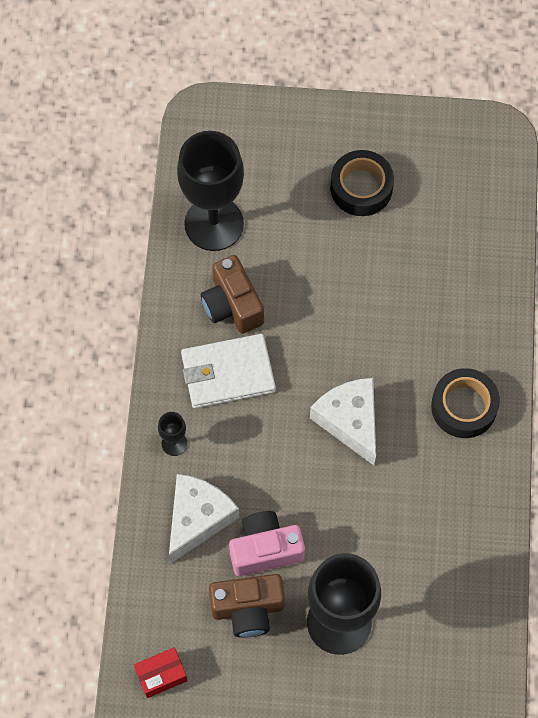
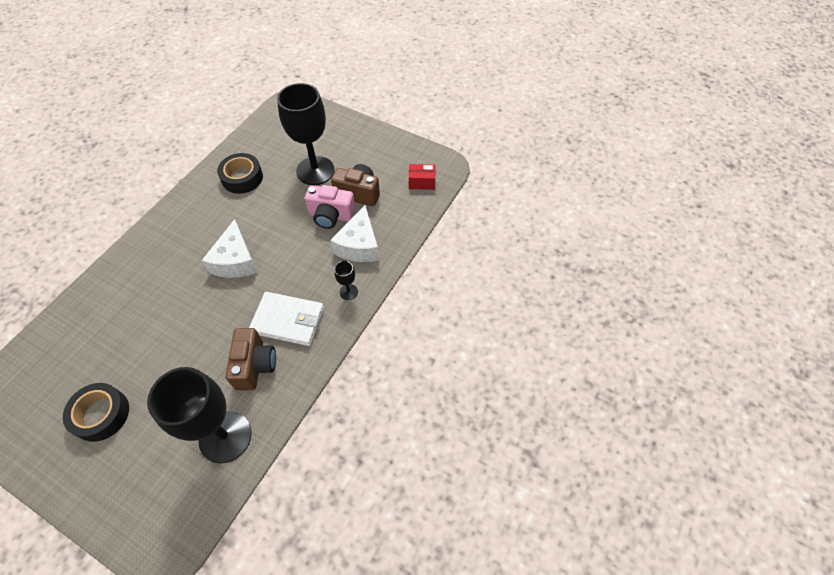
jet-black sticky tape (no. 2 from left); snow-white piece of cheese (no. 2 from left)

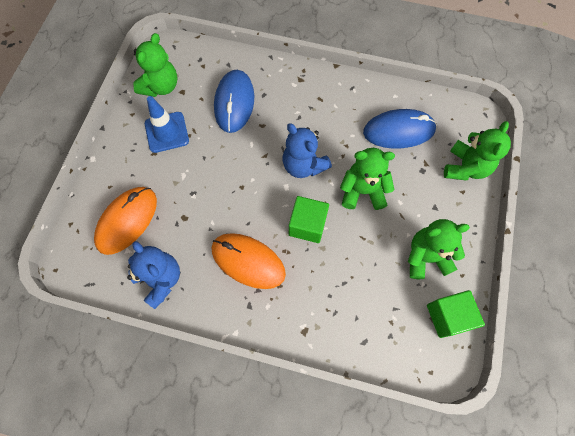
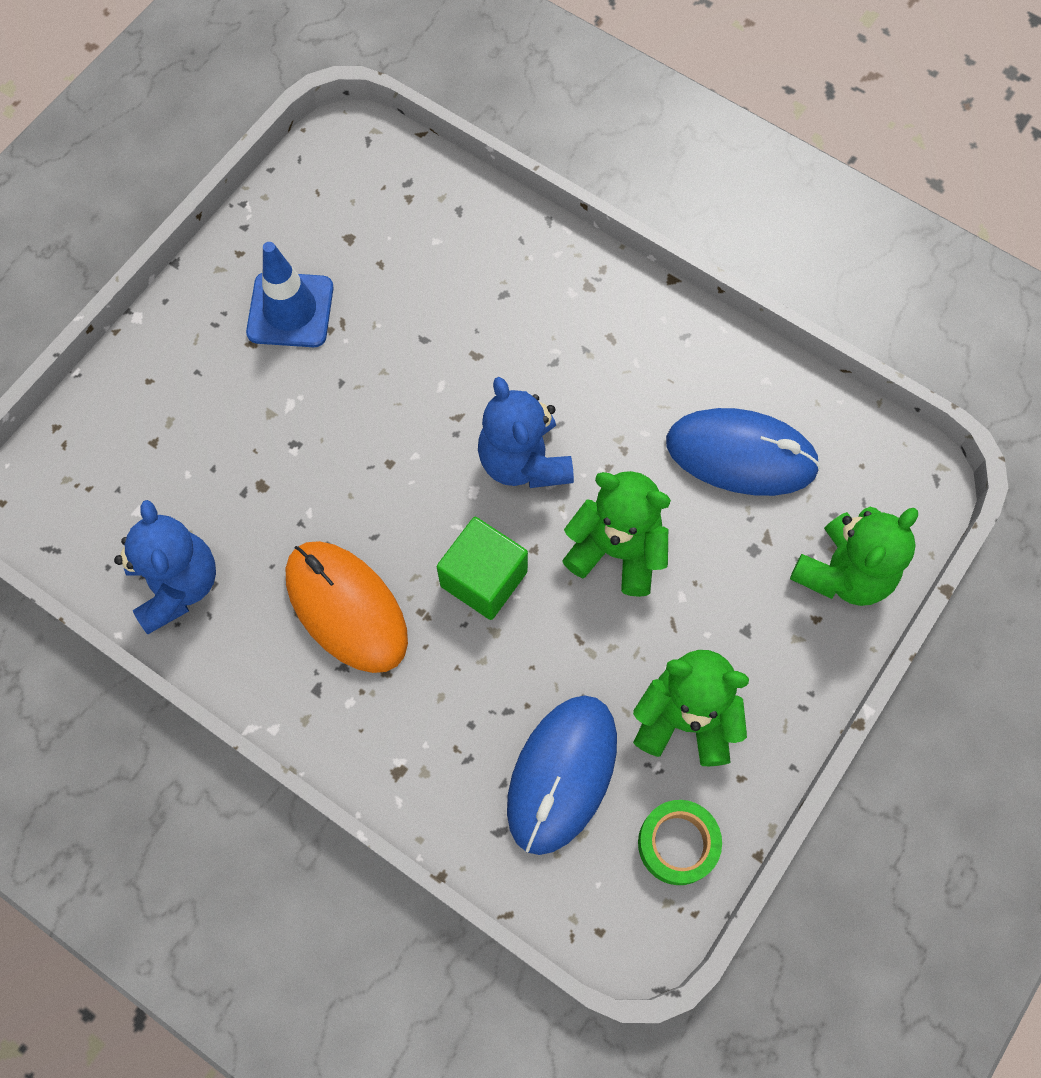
emerald stuffed bear (no. 1 from left in the first image); cobalt computer mouse (no. 1 from left); bright orange computer mouse (no. 1 from left in the first image); emerald sticky tape

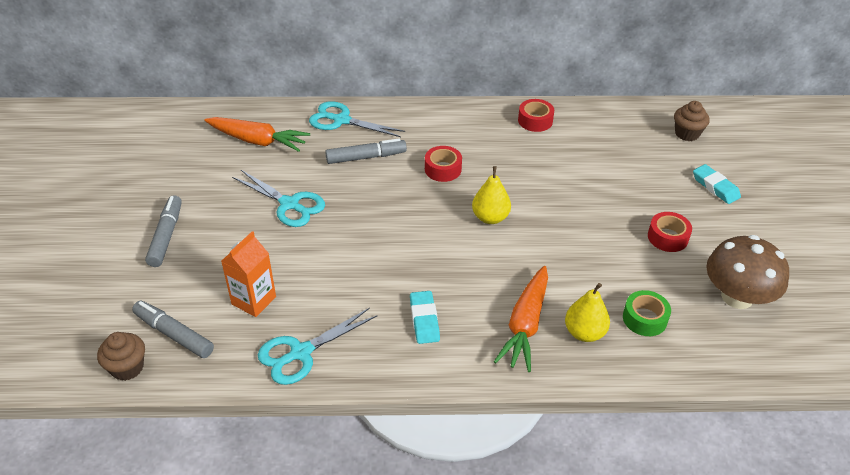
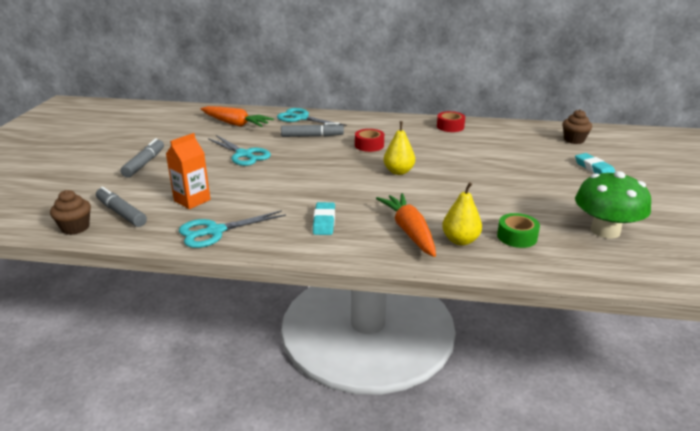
scarlet sticky tape (no. 3 from left in the first image); emerald mushroom; bright orange toy carrot (no. 2 from left)

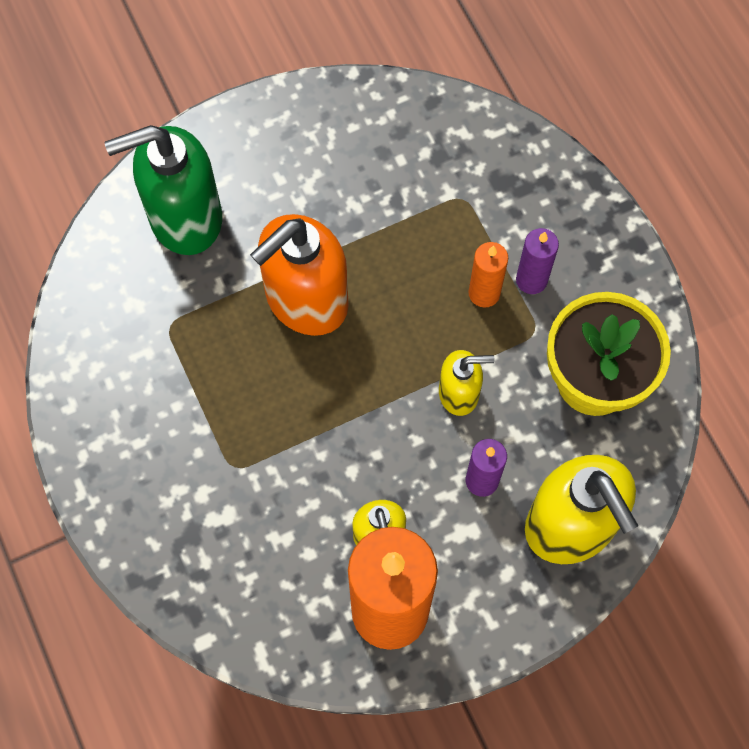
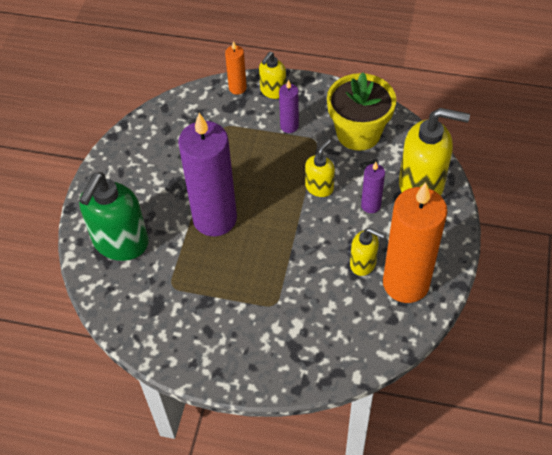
violet candle (no. 1 from left); bright orange candle (no. 1 from left); yellow soap pump (no. 1 from left)

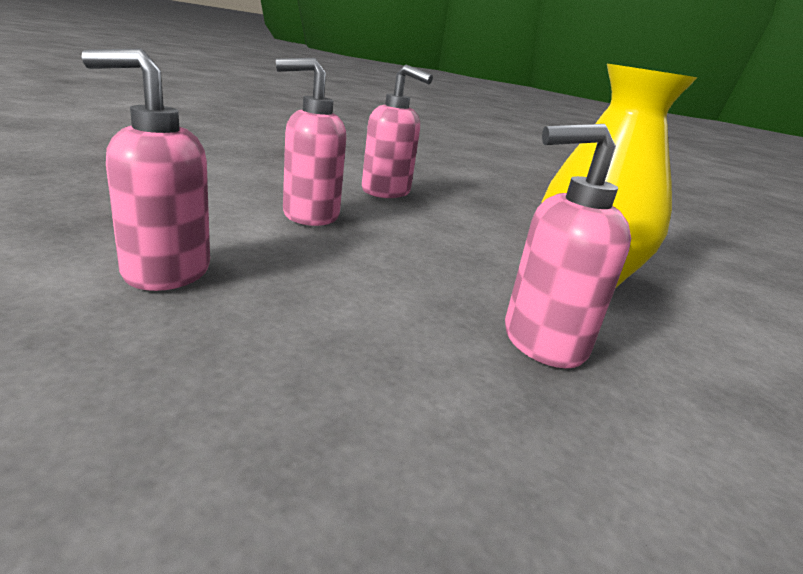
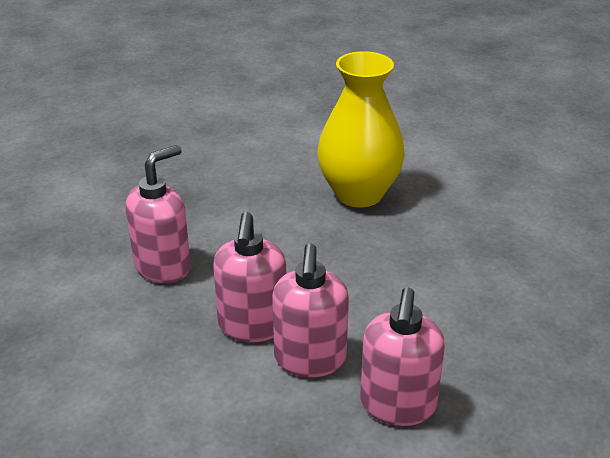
rose-pink soap pump (no. 3 from left)

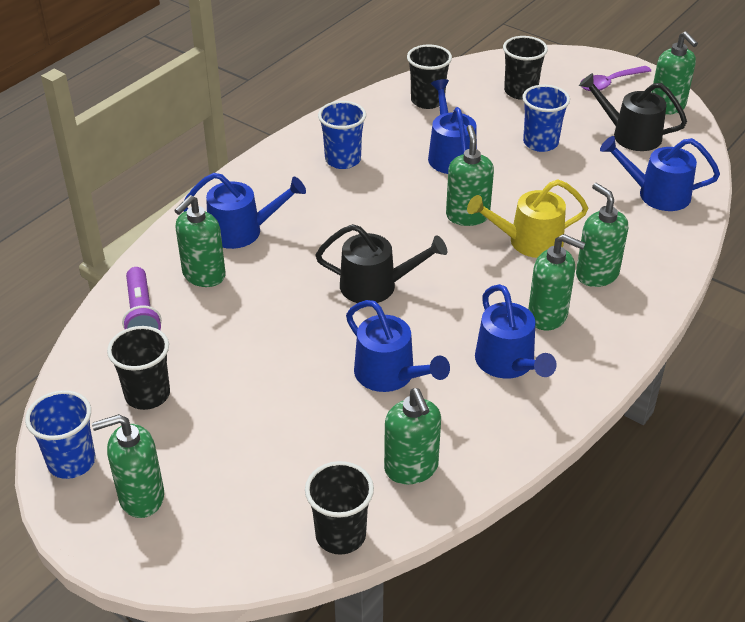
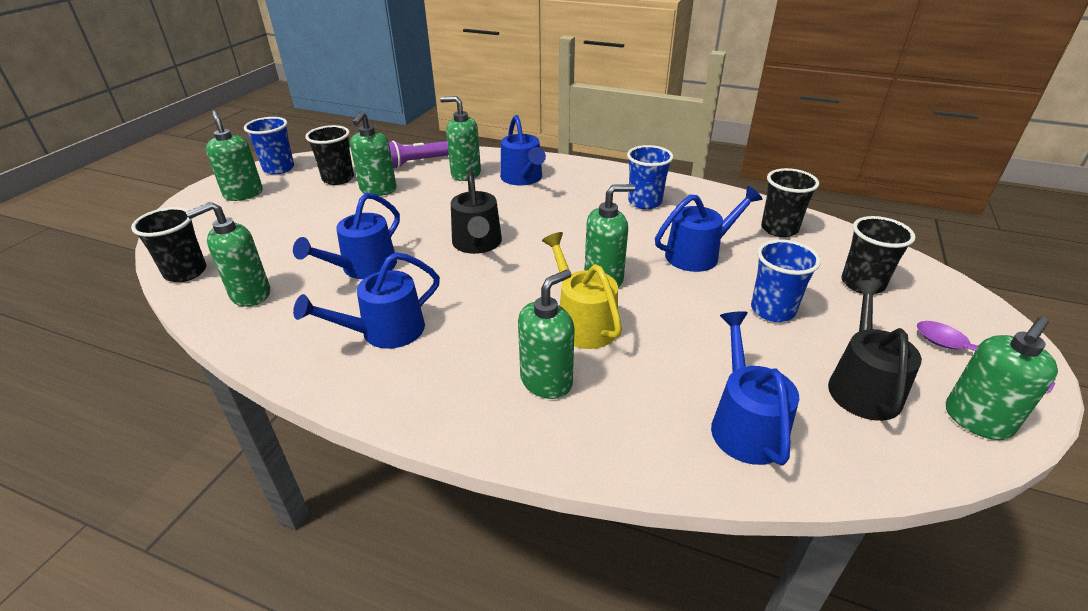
emerald soap pump (no. 3 from left)

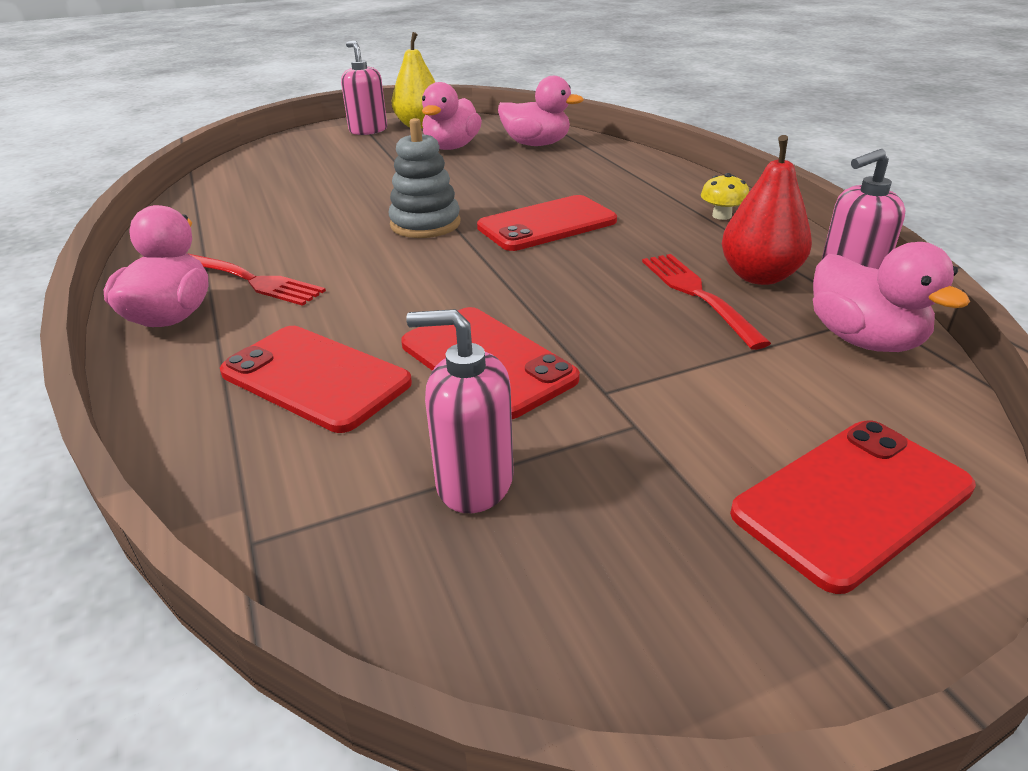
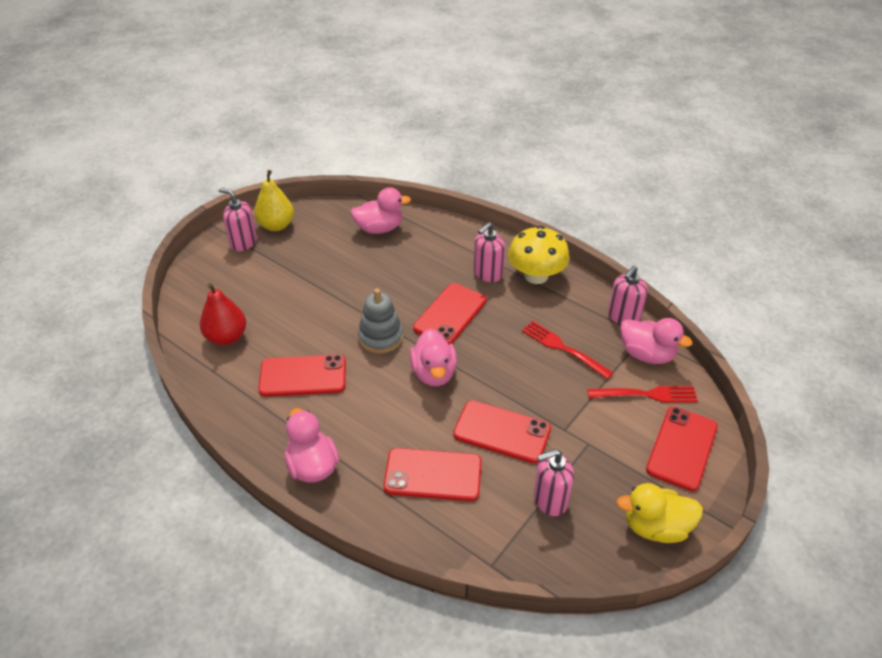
rose-pink toy duck (no. 3 from left); scarlet toy pear; yellow mushroom; scarlet dinner fork (no. 2 from left); rose-pink soap pump (no. 2 from left); scarlet phone (no. 1 from left); yellow toy duck

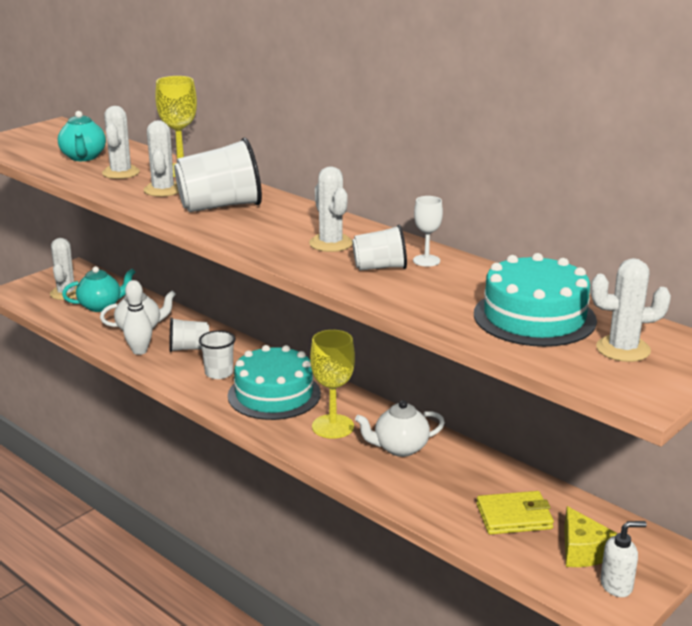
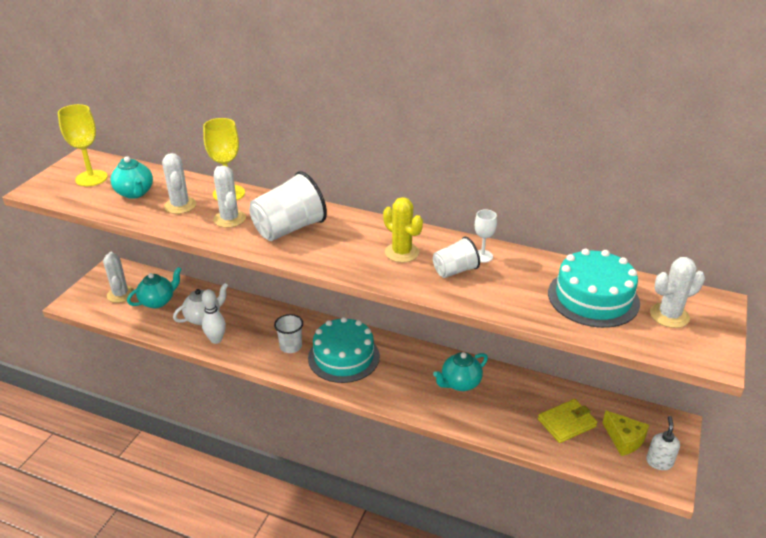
yellow prickly plant; snow-white beaker (no. 1 from left in the first image); yellow goblet (no. 1 from left); aqua china teapot (no. 3 from left); snow-white soap pump

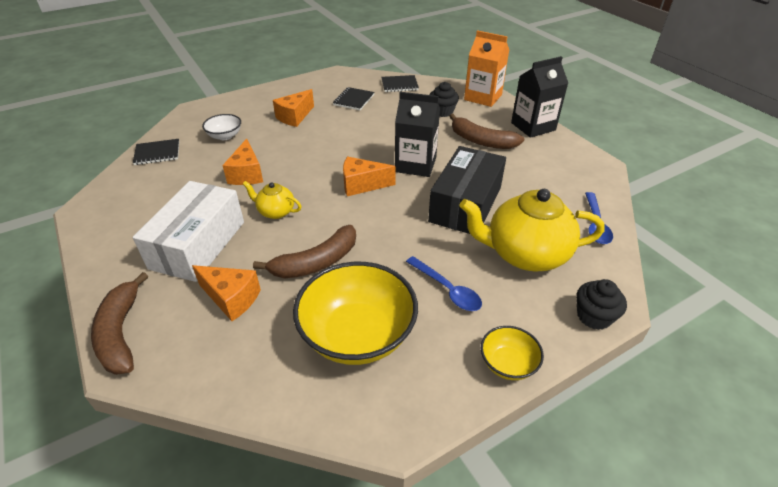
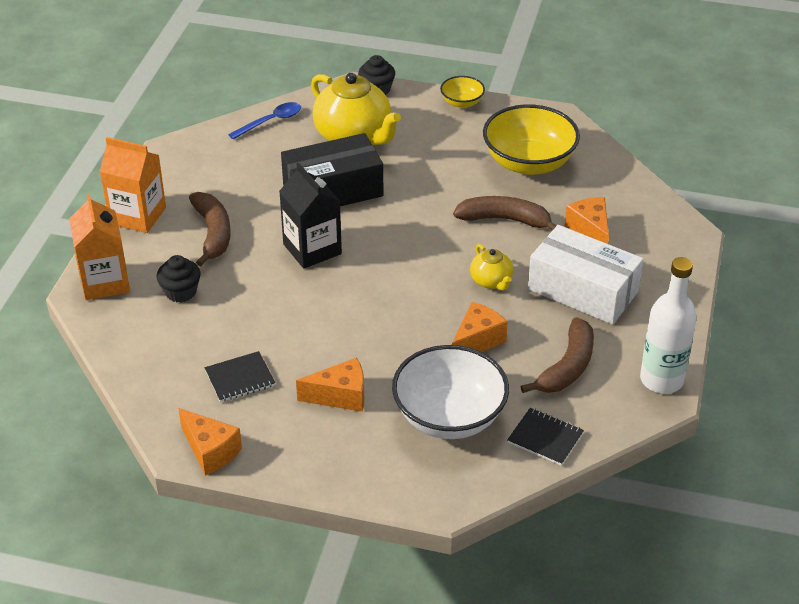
bright orange juice carton (no. 2 from left); jet-black notepad (no. 3 from left in the first image); snow-white serving bowl; bright orange piece of cheese (no. 1 from left); snow-white box; cobalt tablespoon (no. 1 from left in the first image); brown banana fruit (no. 3 from left); snow-white drink bottle

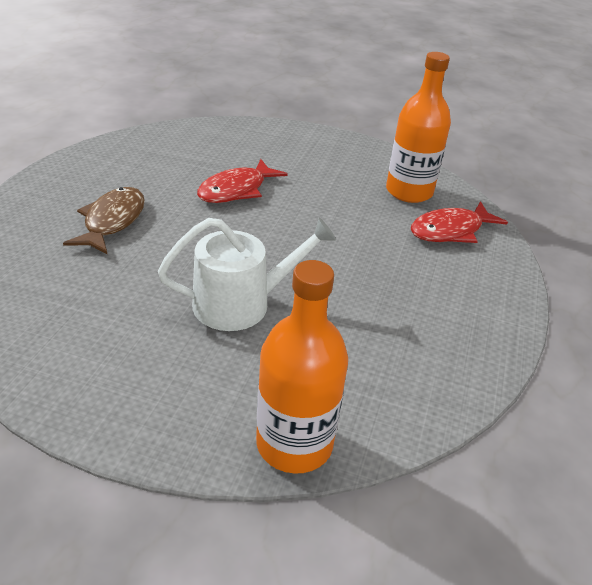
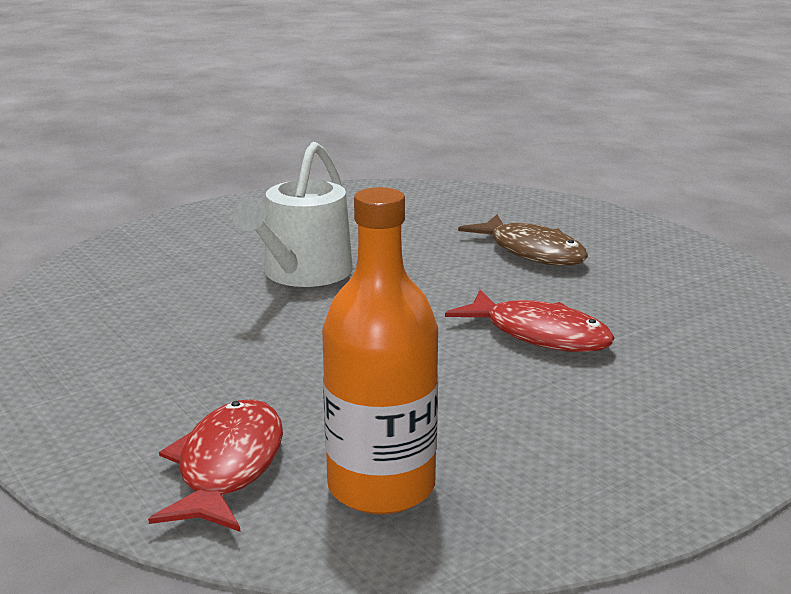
scarlet fish figure (no. 2 from left); bright orange drink bottle (no. 1 from left in the first image)

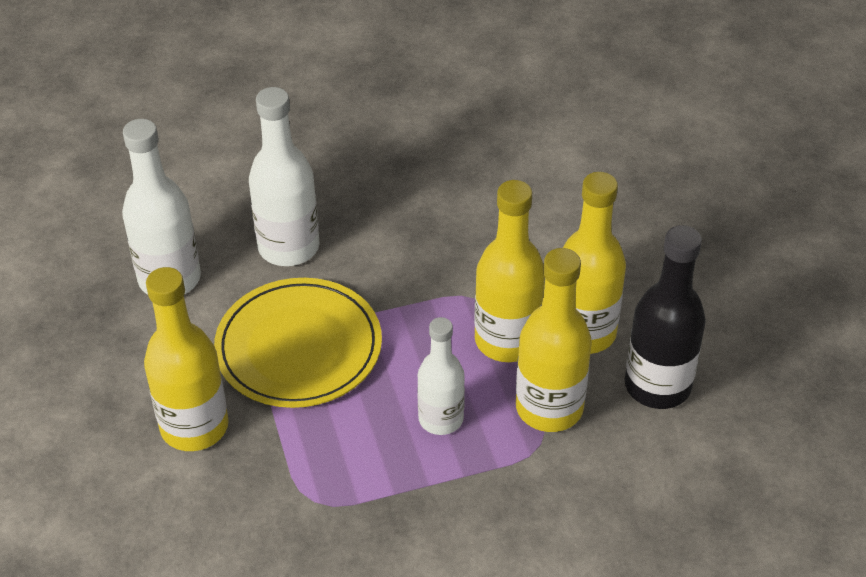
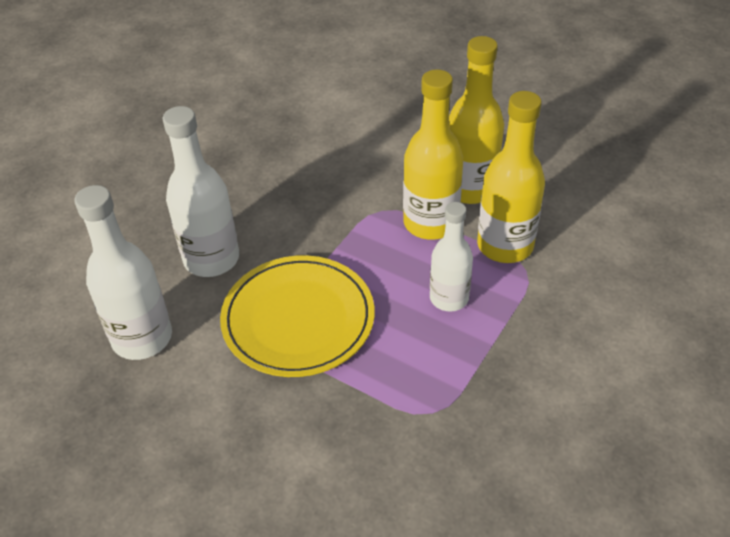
jet-black drink bottle; yellow drink bottle (no. 1 from left in the first image)

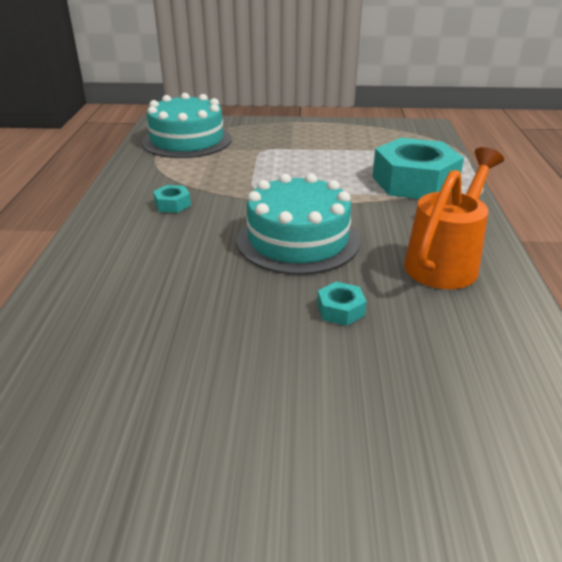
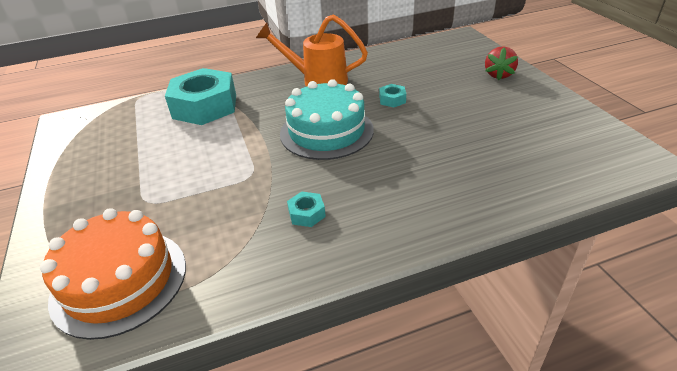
bright orange layer cake; scarlet berry

